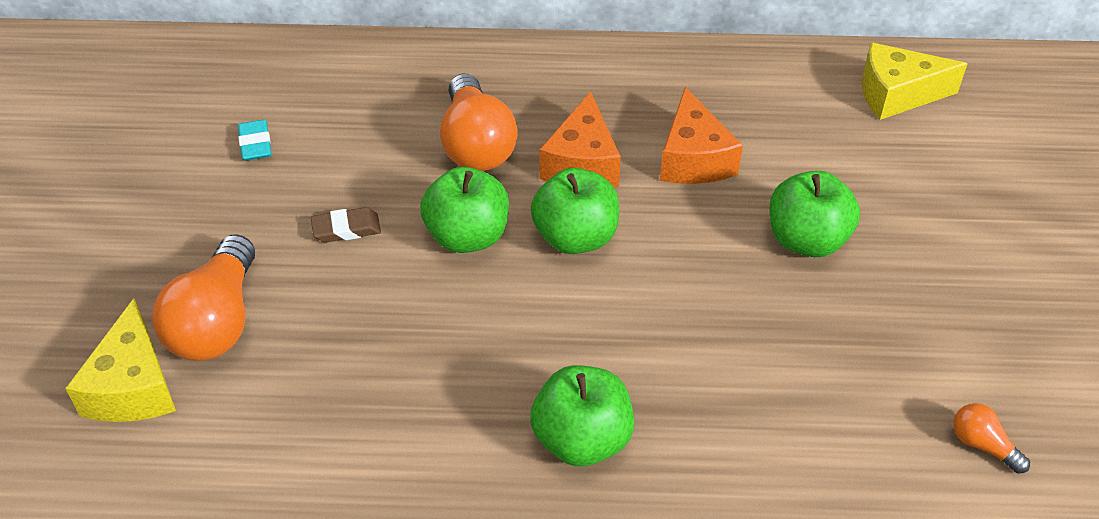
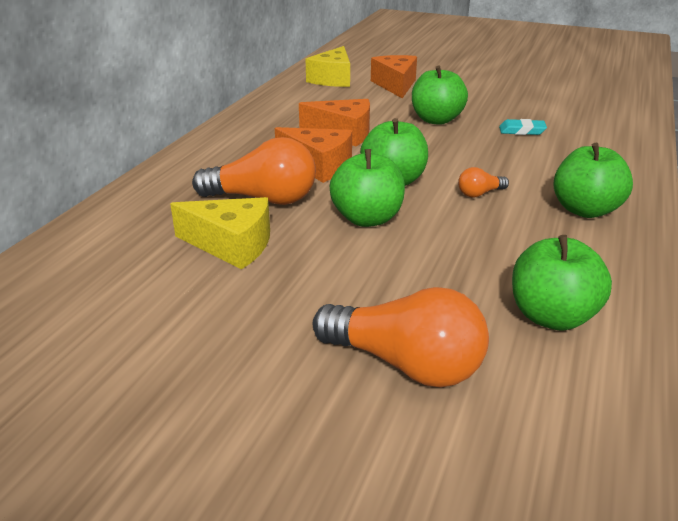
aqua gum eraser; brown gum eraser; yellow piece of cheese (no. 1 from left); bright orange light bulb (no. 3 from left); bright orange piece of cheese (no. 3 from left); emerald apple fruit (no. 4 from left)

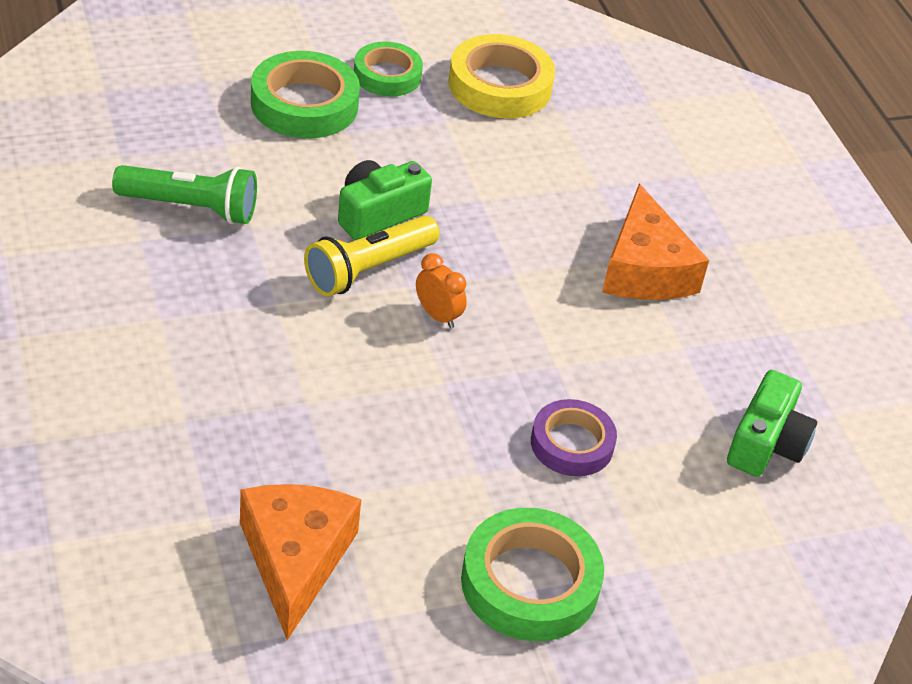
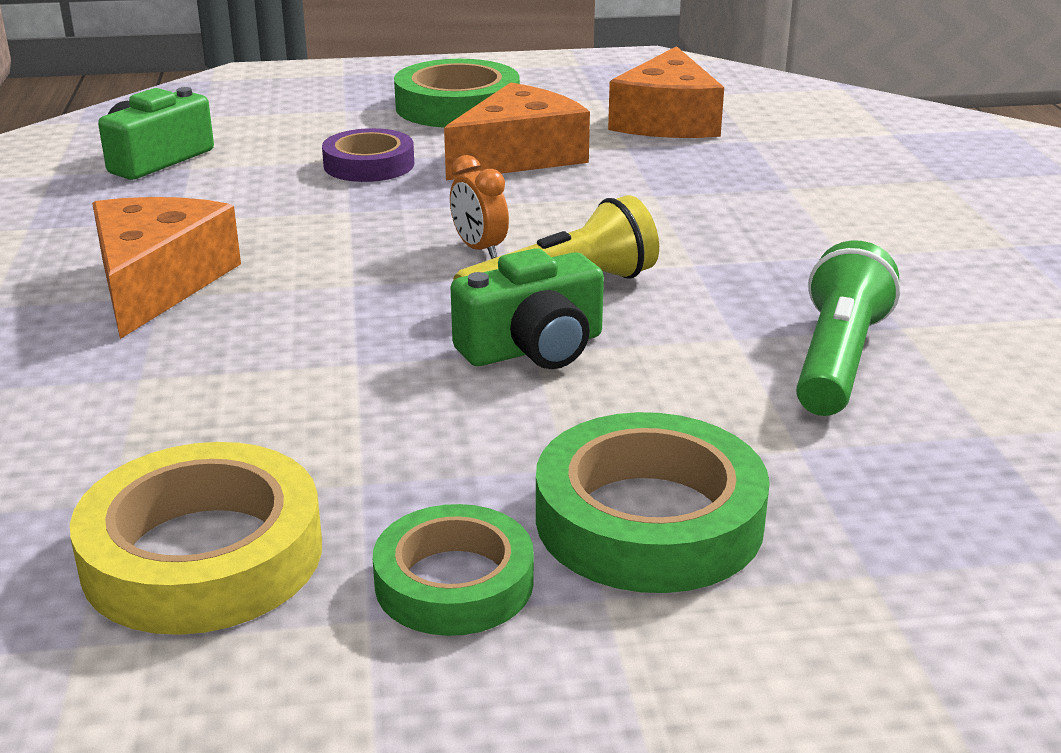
emerald flashlight; bright orange piece of cheese (no. 2 from left)

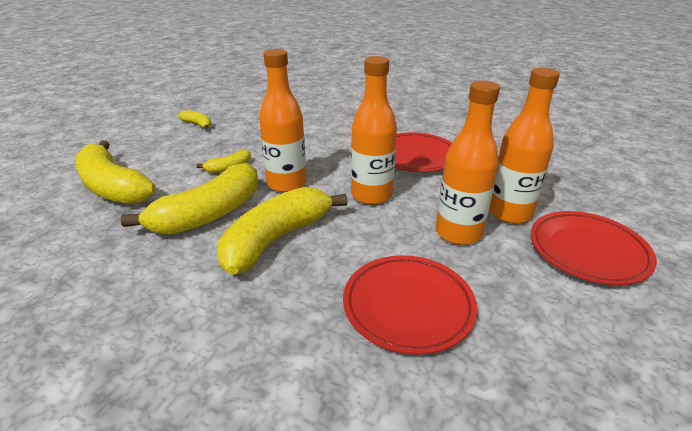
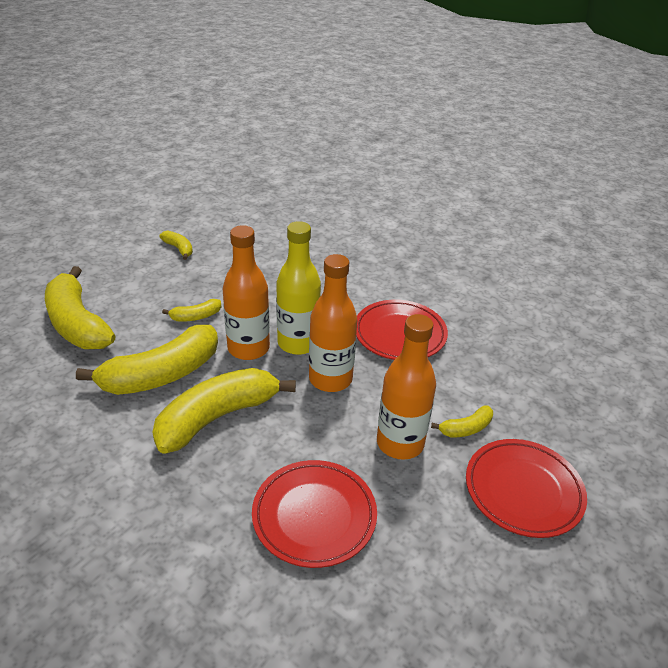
yellow banana fruit (no. 6 from left); yellow drink bottle

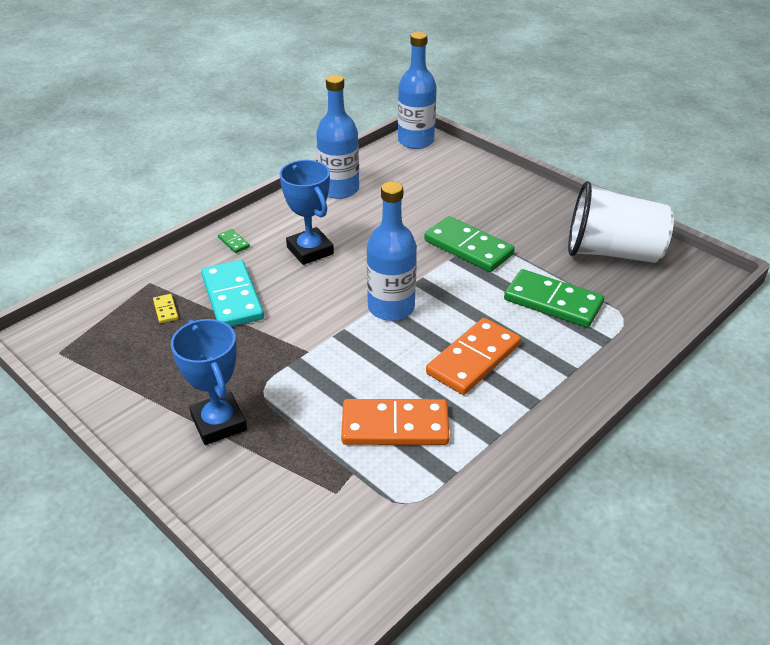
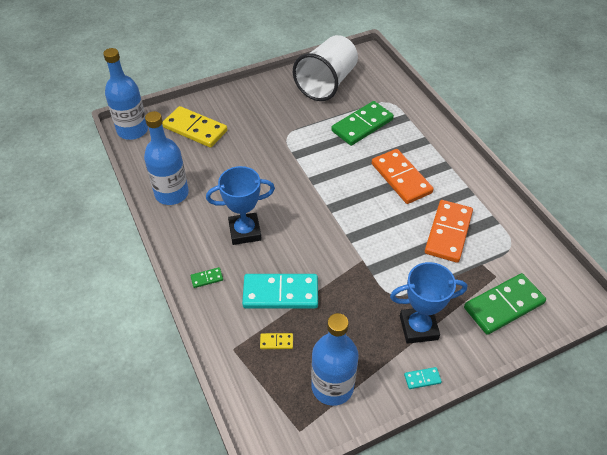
cobalt drink bottle (no. 3 from left); emerald domino piece (no. 3 from left); yellow domino piece (no. 1 from left); aqua domino piece (no. 2 from left)

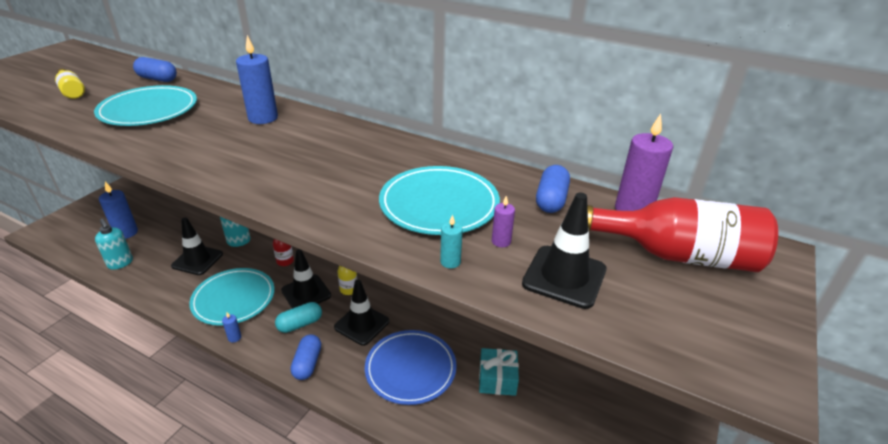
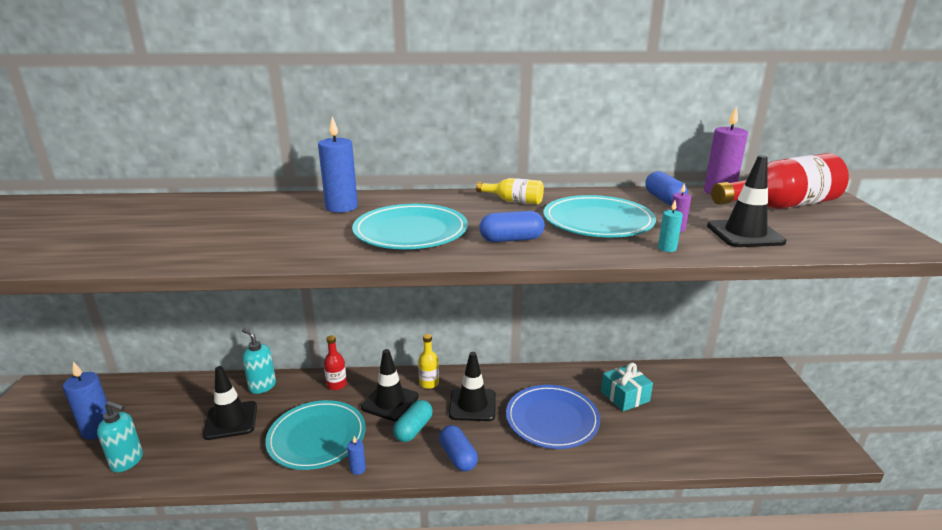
cobalt pill shape (no. 2 from left); yellow drink bottle (no. 2 from left); aqua dinner plate (no. 2 from left)

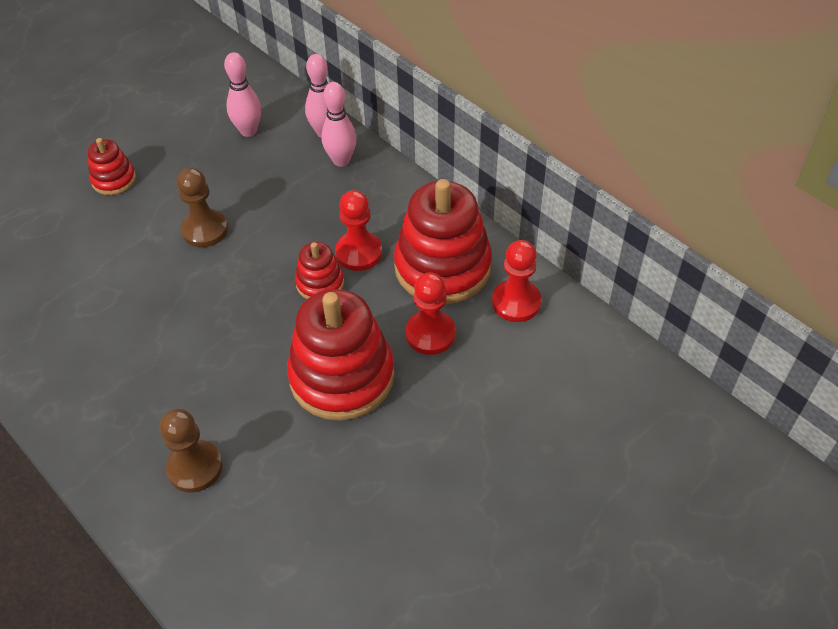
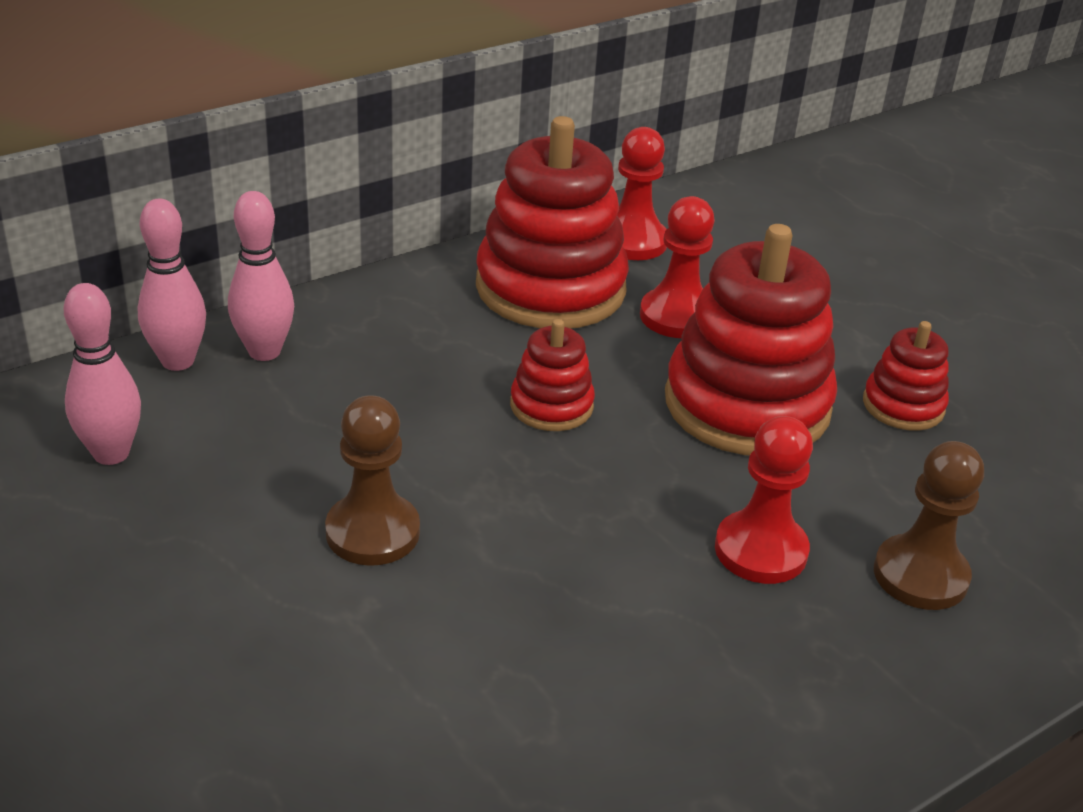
scarlet stacking rings (no. 4 from left); scarlet game pawn (no. 3 from left)

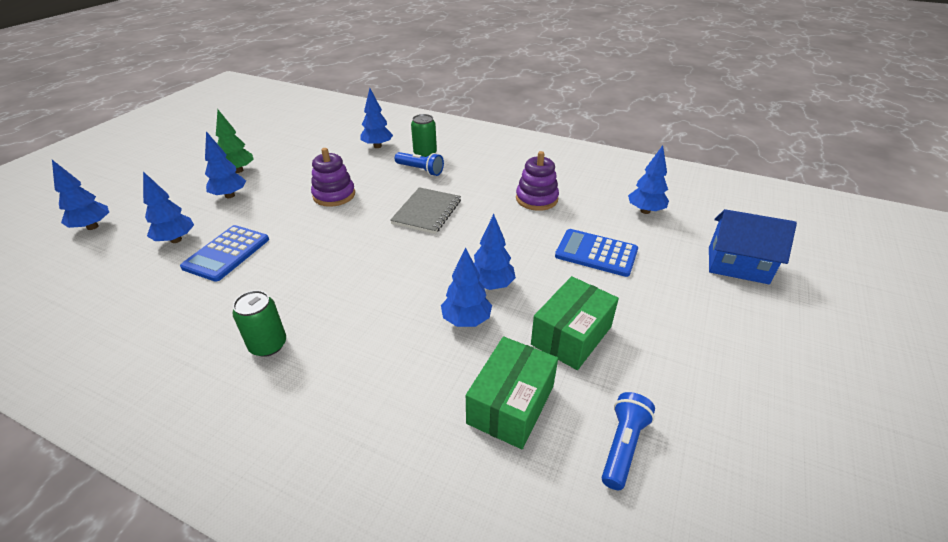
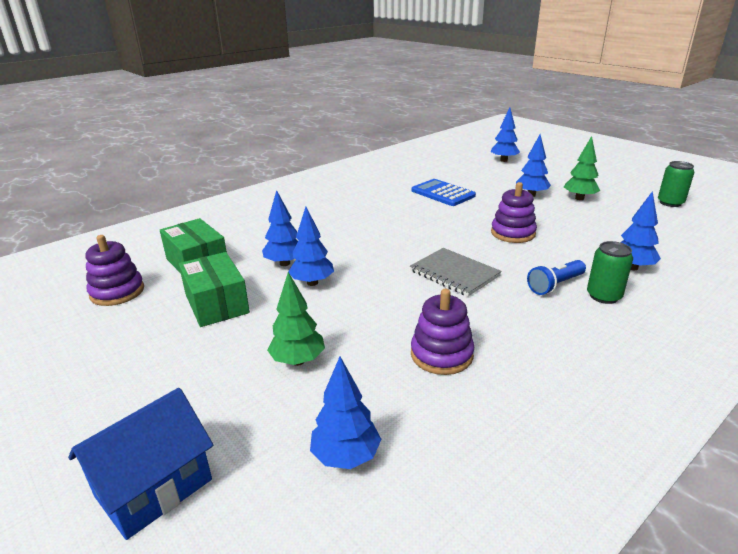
cobalt toy tree (no. 2 from left in the first image); emerald toy tree (no. 1 from left); emerald soda can (no. 2 from left); violet stacking rings (no. 1 from left)

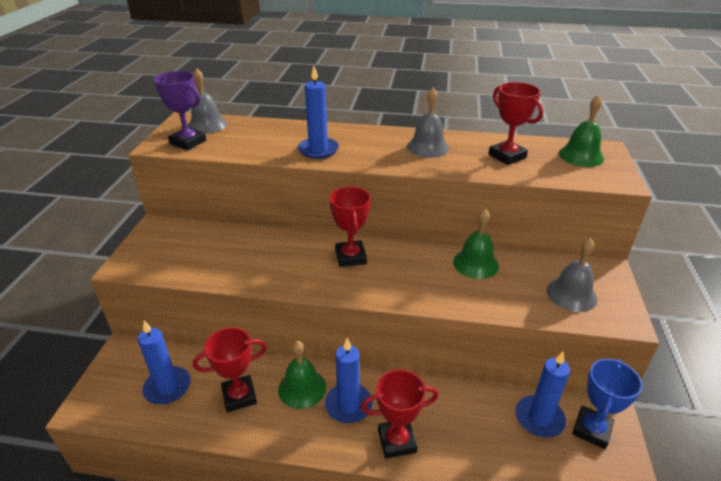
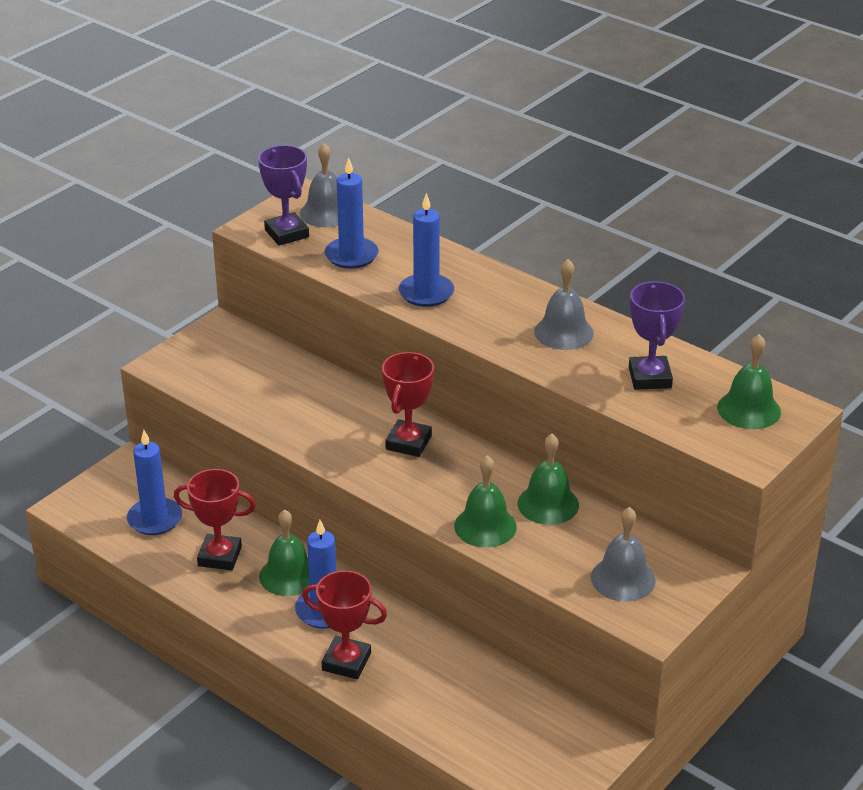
violet prize cup (no. 2 from left); cobalt candle (no. 3 from left); cobalt prize cup; emerald bell (no. 2 from left)

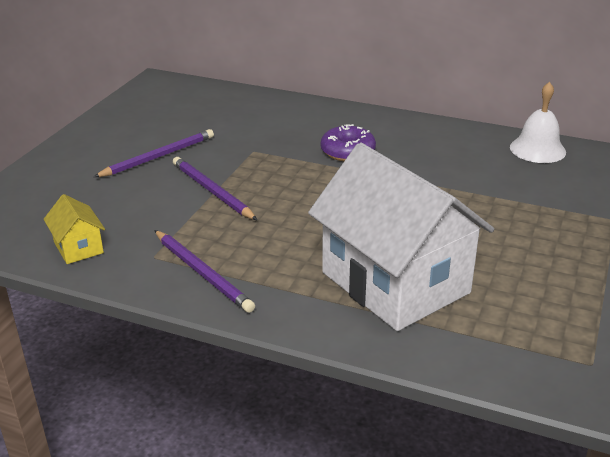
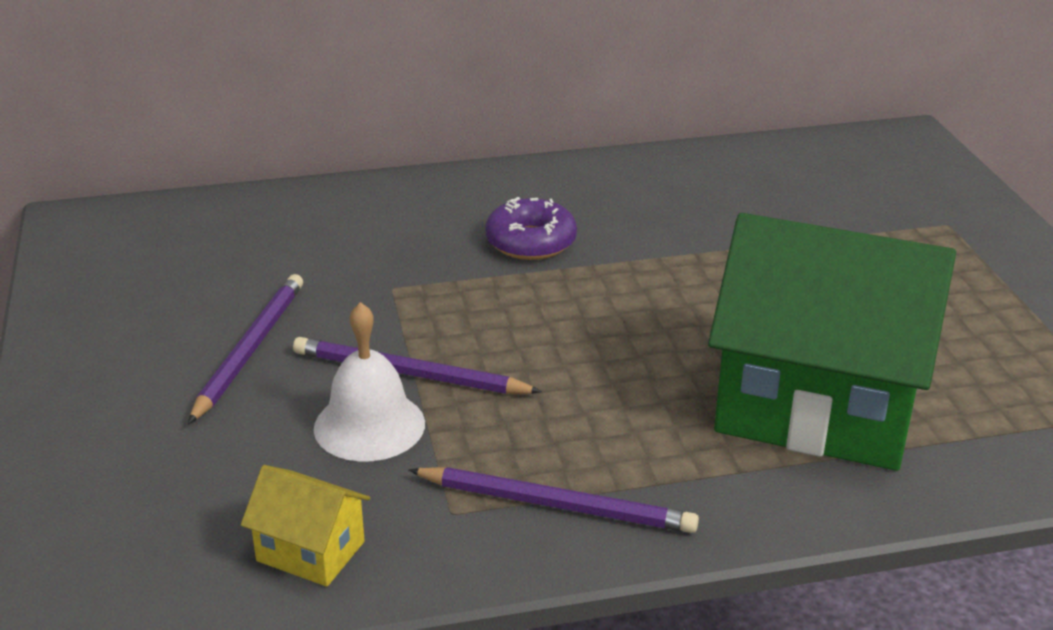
snow-white bell; emerald toy house

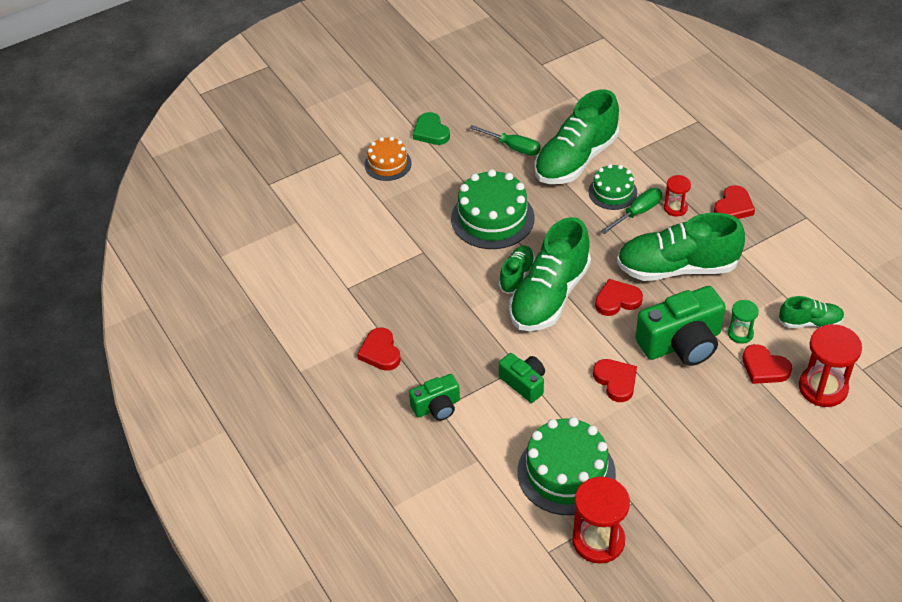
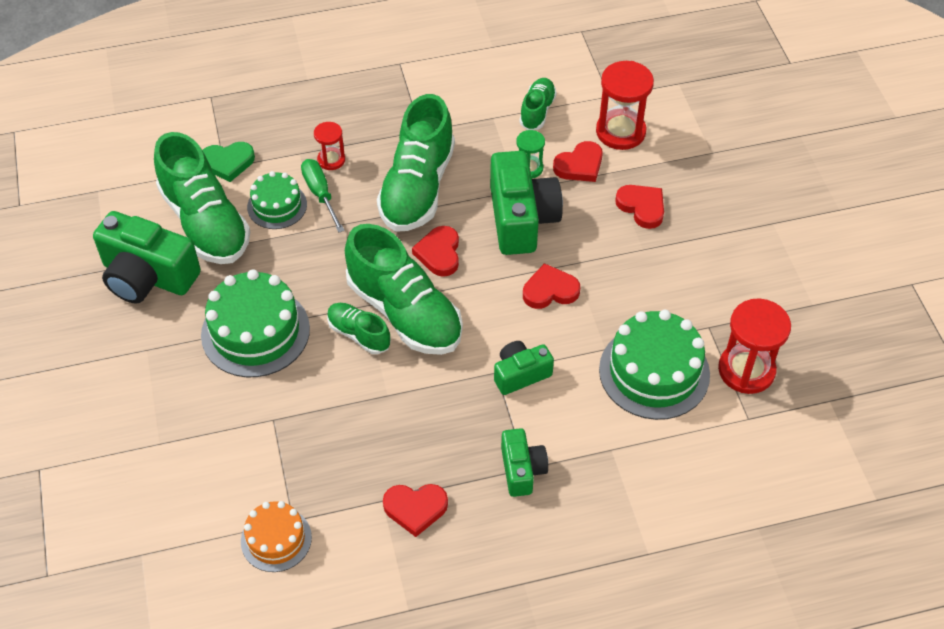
emerald love heart; emerald photo camera (no. 1 from left); bright orange layer cake; scarlet love heart (no. 5 from left)

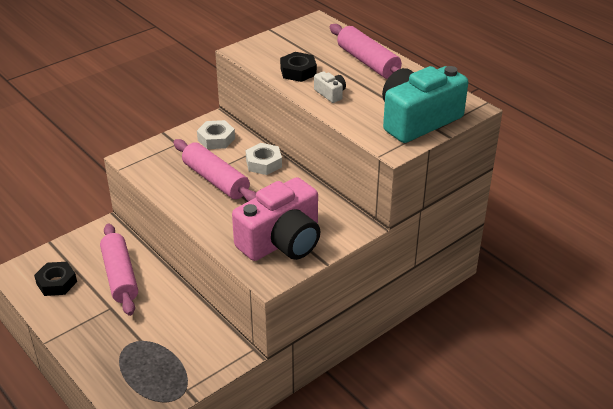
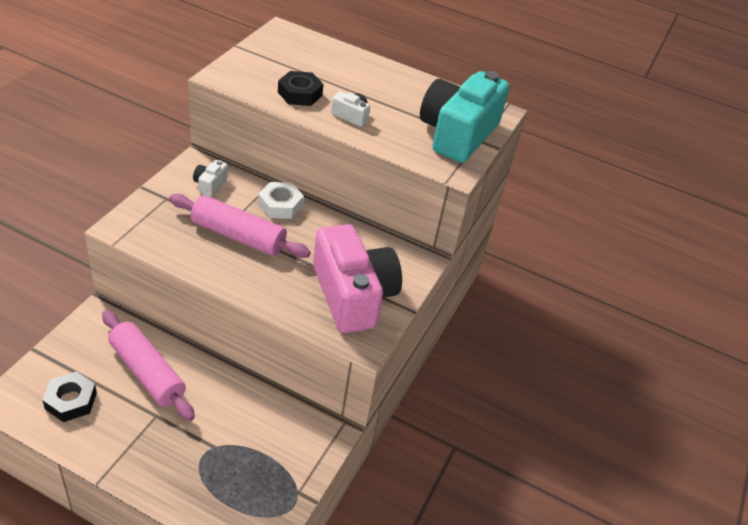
rose-pink pastry roller (no. 3 from left in the first image); snow-white photo camera (no. 1 from left); rose-pink photo camera

